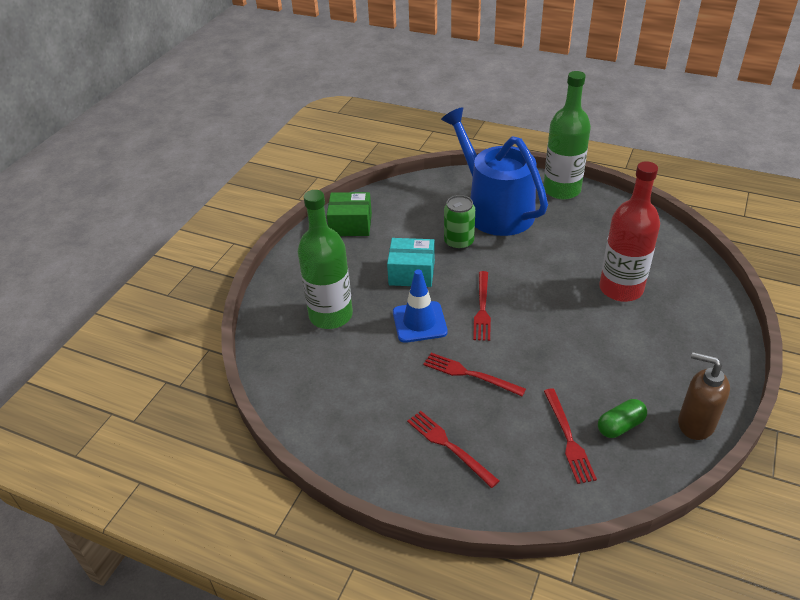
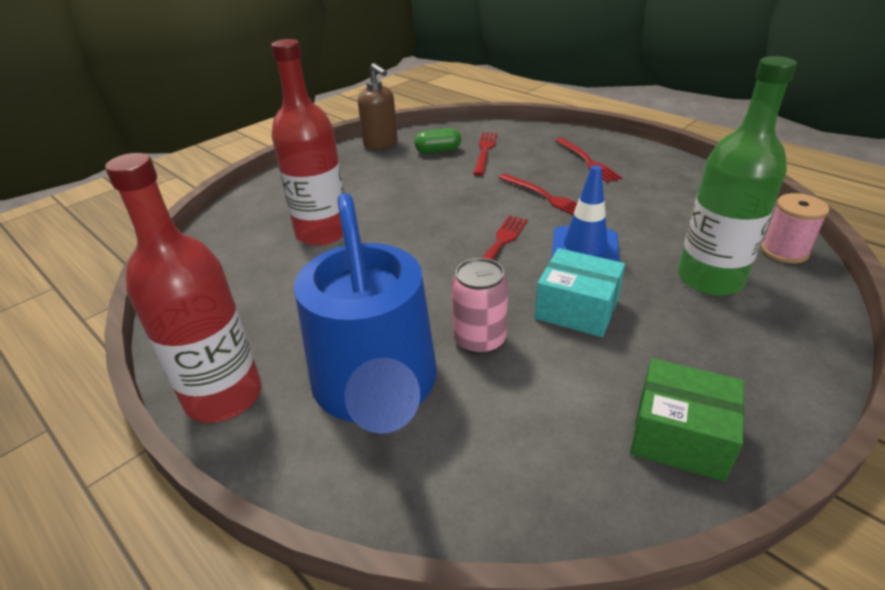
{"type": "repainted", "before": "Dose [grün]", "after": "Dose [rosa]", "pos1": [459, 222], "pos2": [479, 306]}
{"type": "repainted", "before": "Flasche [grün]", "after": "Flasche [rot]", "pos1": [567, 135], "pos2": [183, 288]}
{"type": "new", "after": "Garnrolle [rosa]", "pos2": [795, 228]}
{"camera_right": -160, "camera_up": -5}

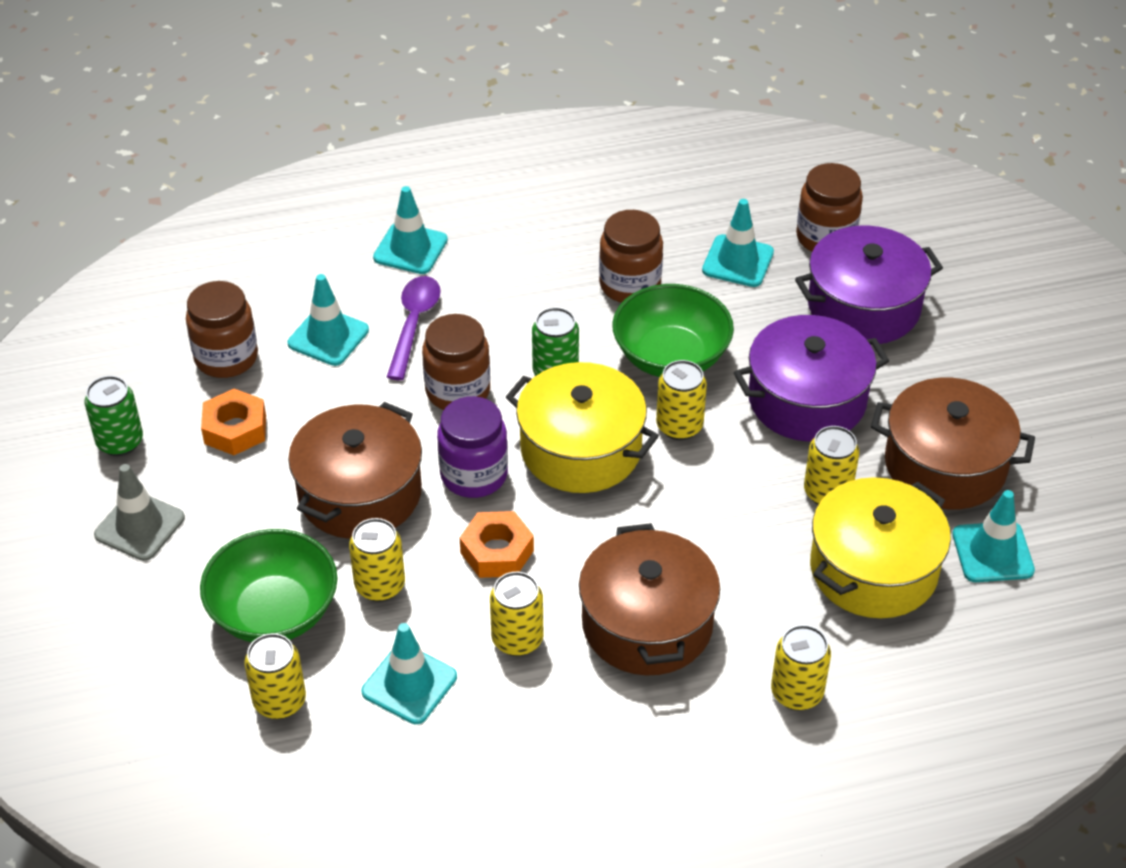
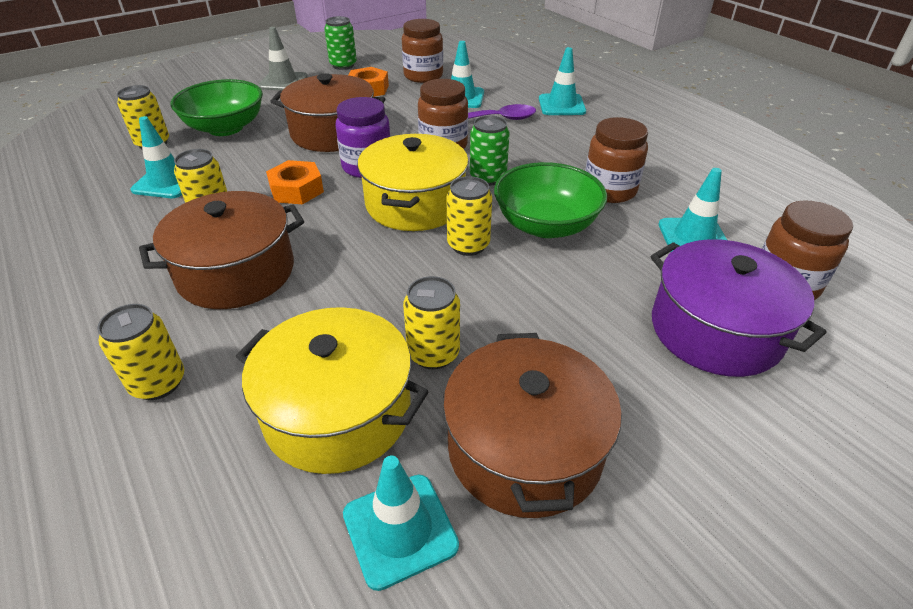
{"type": "gone", "before": "Dose [gelb]", "pos1": [377, 560]}
{"type": "gone", "before": "Kochtopf [lila]", "pos1": [811, 378]}
{"camera_right": 70, "camera_up": -5}

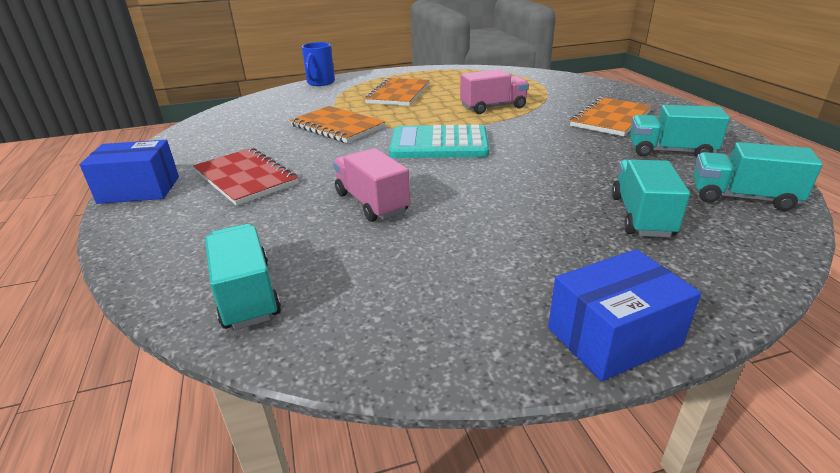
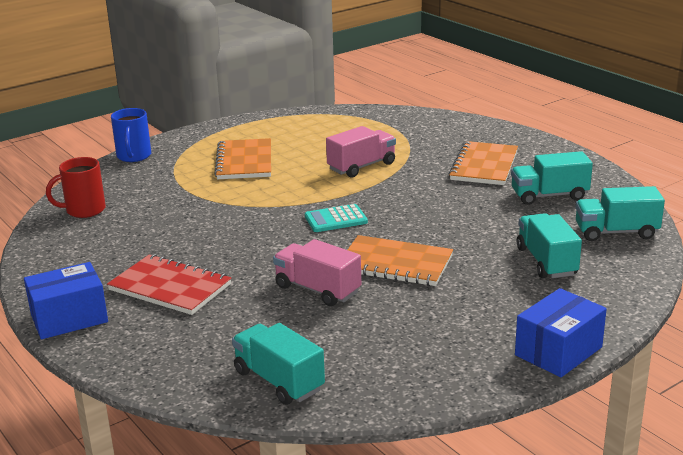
{"type": "shifted", "before": "Notizbuch [orange]", "pos1": [337, 124], "pos2": [400, 260]}
{"type": "scaled", "before": "Taschenrechner [türkis]", "pos1": [439, 141], "pos2": [336, 218], "scale": 0.57}
{"type": "new", "after": "Tasse [rot]", "pos2": [76, 187]}
{"camera_right": -20, "camera_up": -5}

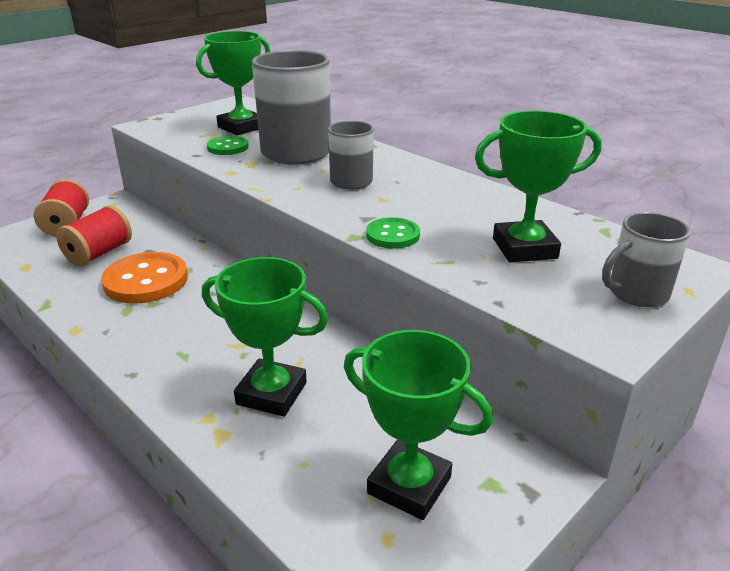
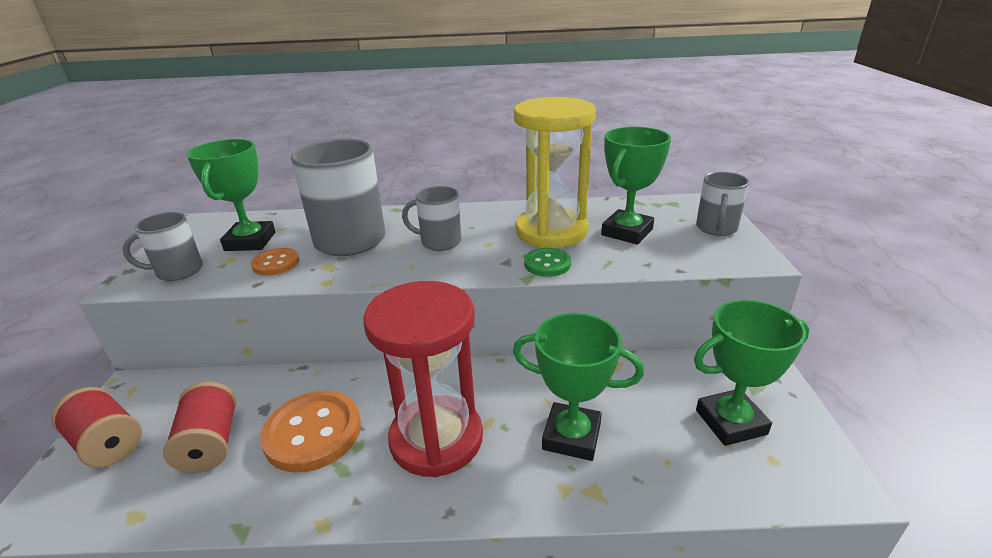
{"type": "rotated", "before": "Pokal [grün]", "pos1": [265, 336], "pos2": [578, 387], "turn": 45}
{"type": "repainted", "before": "Knopf [grün]", "after": "Knopf [orange]", "pos1": [228, 145], "pos2": [275, 262]}
{"type": "new", "after": "Tasse [grau]", "pos2": [162, 246]}
{"type": "new", "after": "Sanduhr [rot]", "pos2": [423, 379]}
{"type": "new", "after": "Sanduhr [gelb]", "pos2": [555, 172]}
{"camera_right": -45, "camera_up": 0}

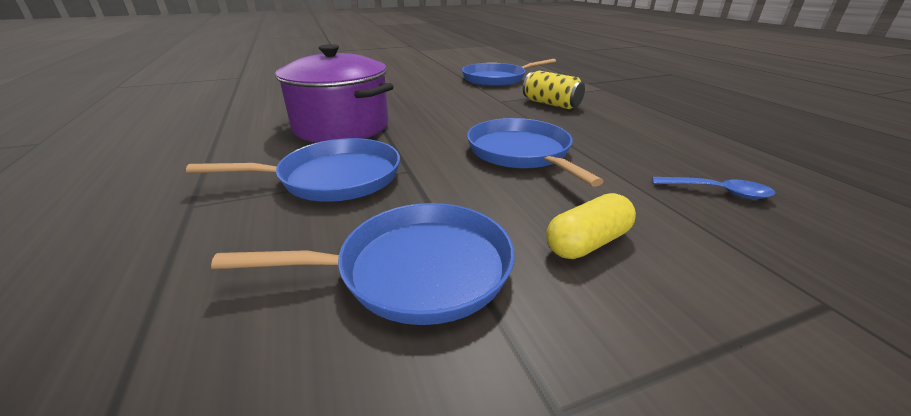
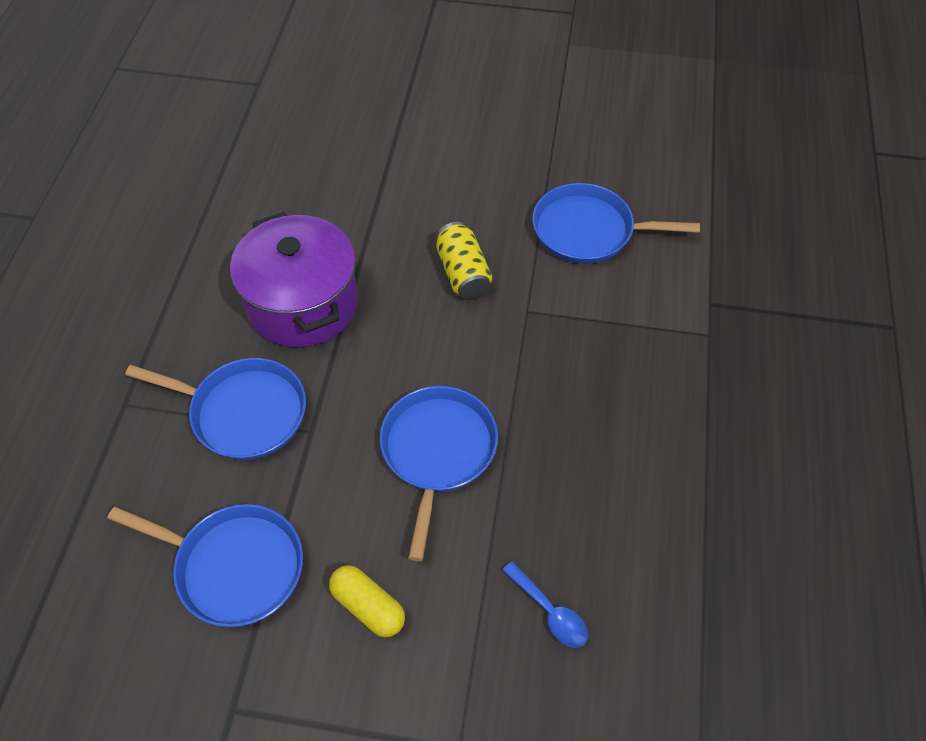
{"type": "shifted", "before": "Dose [gelb]", "pos1": [554, 90], "pos2": [464, 261]}
{"type": "rotated", "before": "Kapsel [gelb]", "pos1": [591, 226], "pos2": [367, 601], "turn": 45}
{"camera_right": 30, "camera_up": 25}

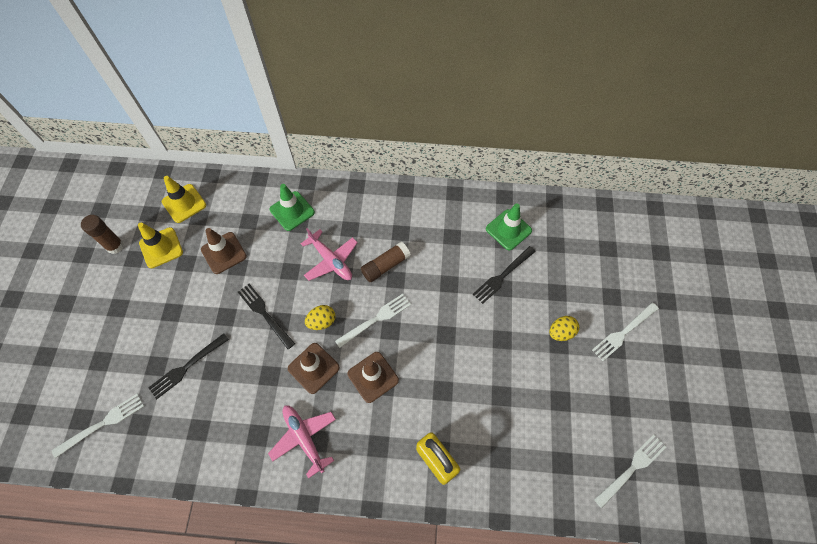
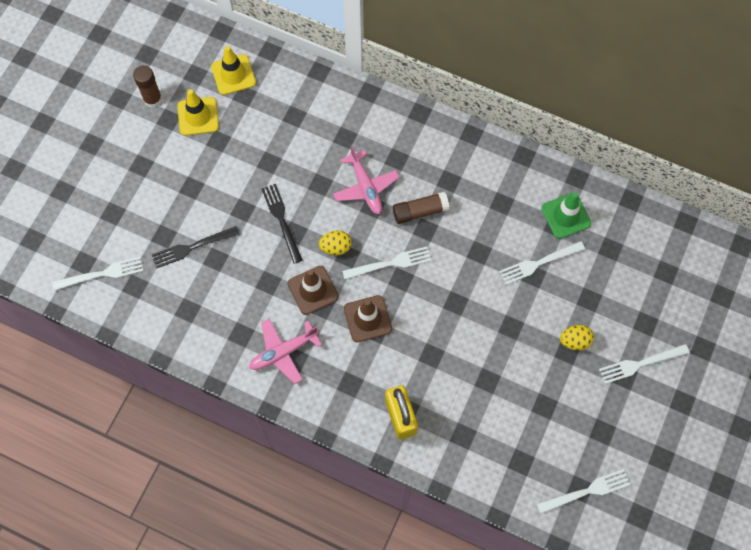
{"type": "gone", "before": "Leitkegel [braun]", "pos1": [224, 251]}
{"type": "rotated", "before": "Flugzeug [rosa]", "pos1": [302, 441], "pos2": [285, 351], "turn": -105}
{"type": "gone", "before": "Leitkegel [grün]", "pos1": [292, 207]}
{"type": "repainted", "before": "Gabel [schwarz]", "after": "Gabel [weiß]", "pos1": [504, 275], "pos2": [542, 263]}
{"camera_right": 20, "camera_up": 5}

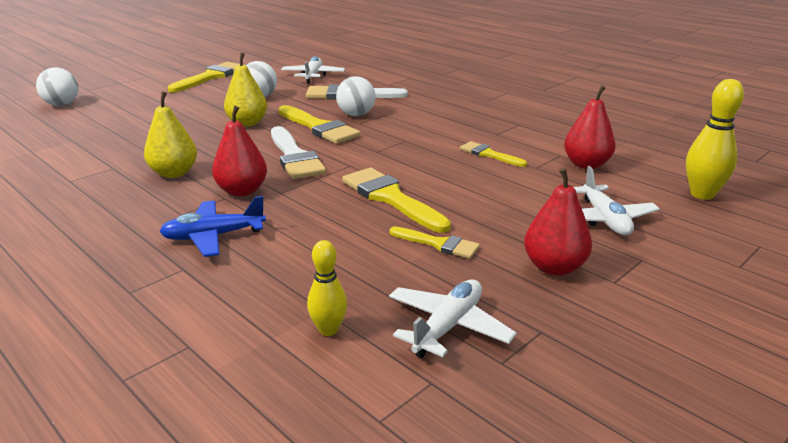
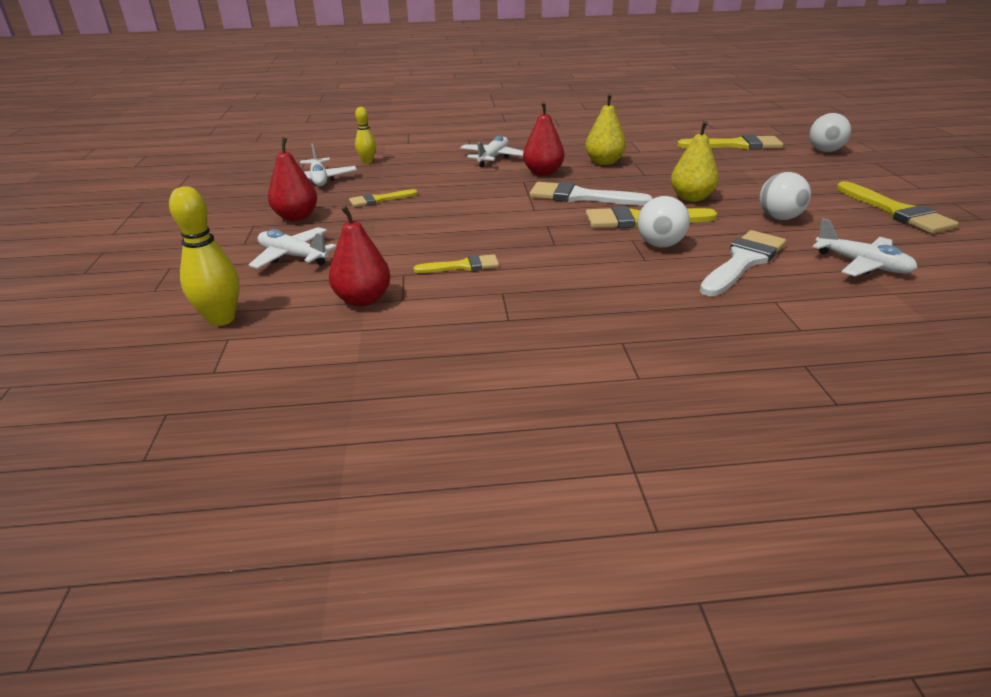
{"type": "repainted", "before": "Flugzeug [blau]", "after": "Flugzeug [weiß]", "pos1": [212, 226], "pos2": [492, 151]}
{"type": "shifted", "before": "Pinsel [gelb]", "pos1": [396, 200], "pos2": [730, 142]}
{"camera_right": 130, "camera_up": 5}

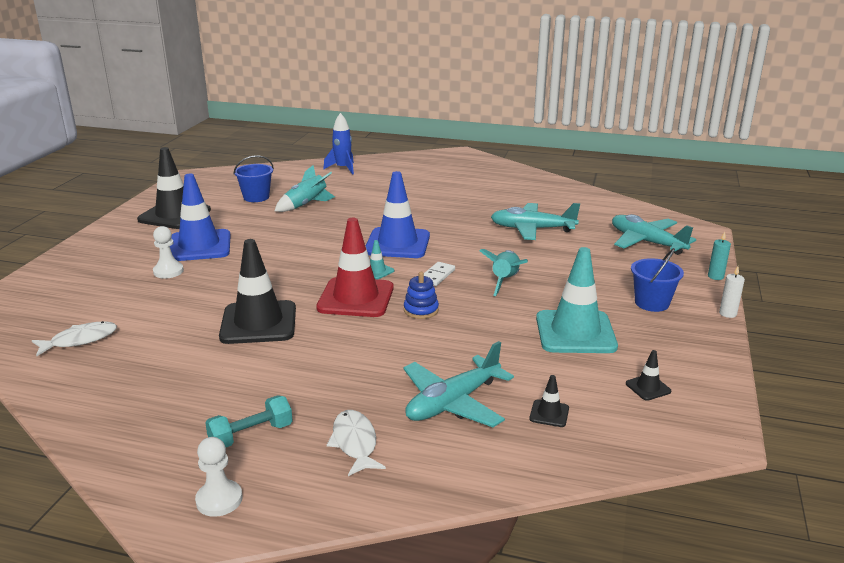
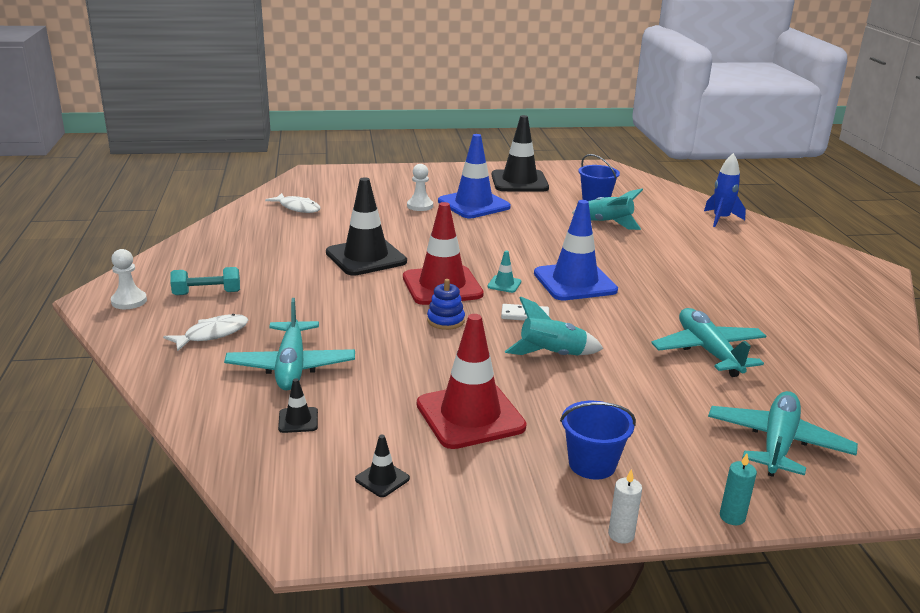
{"type": "rotated", "before": "Hantel [türkis]", "pos1": [249, 421], "pos2": [205, 281], "turn": -45}
{"type": "rotated", "before": "Flugzeug [türkis]", "pos1": [458, 384], "pos2": [289, 344], "turn": -120}
{"type": "repainted", "before": "Leitkegel [türkis]", "after": "Leitkegel [rot]", "pos1": [577, 300], "pos2": [472, 381]}
{"camera_right": 65, "camera_up": 0}

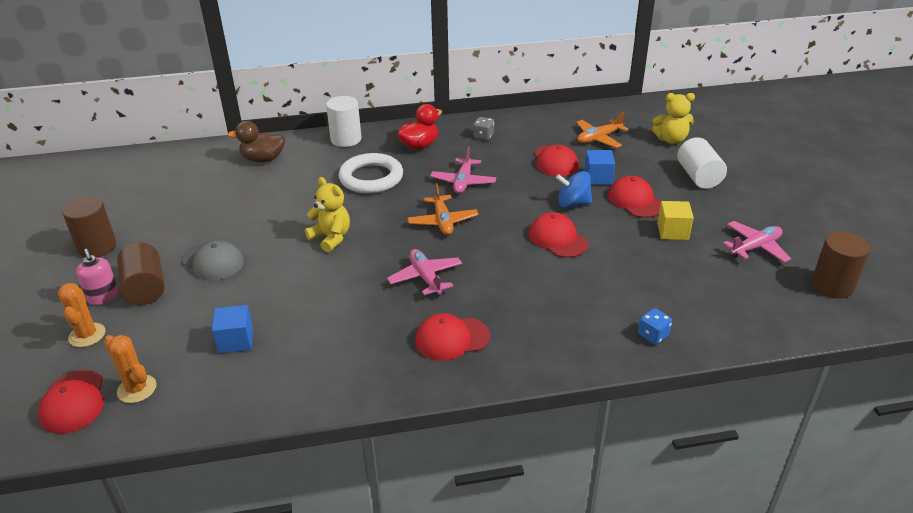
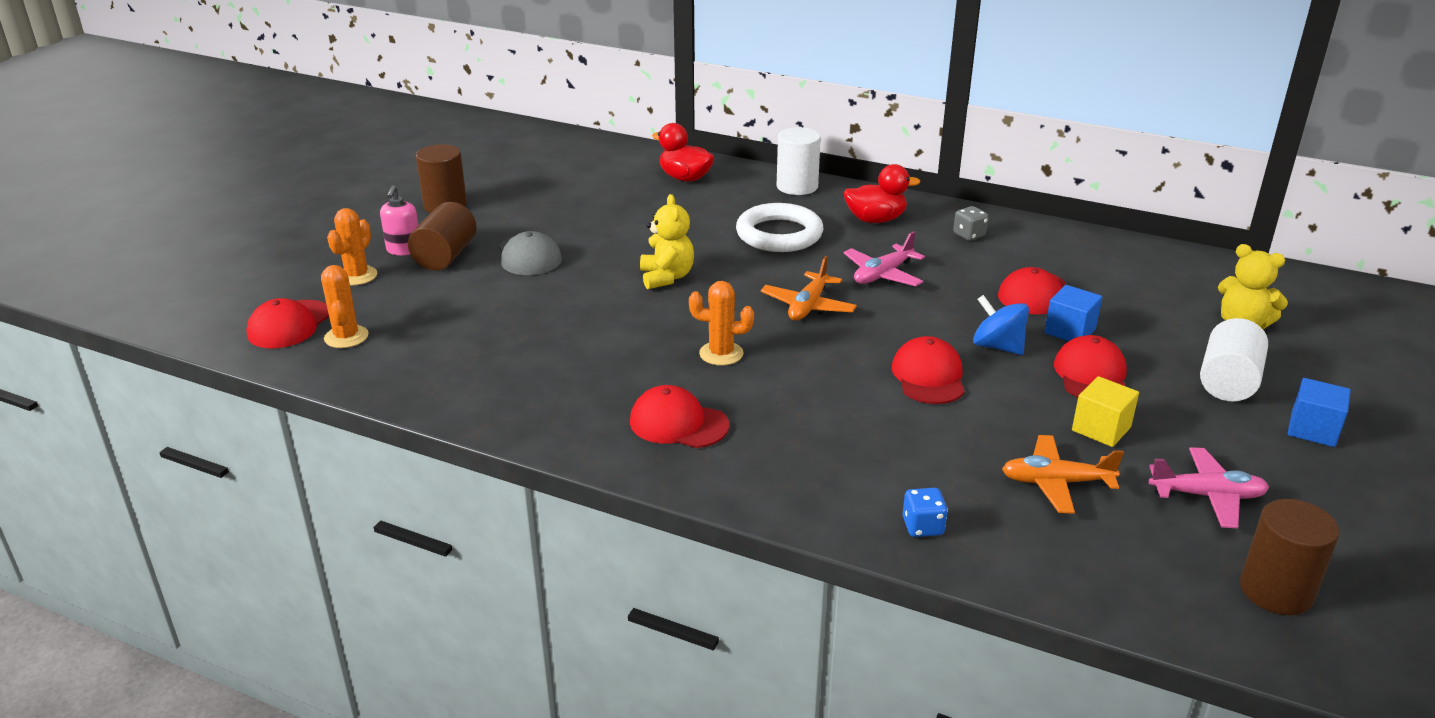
{"type": "shifted", "before": "Kubus [blau]", "pos1": [232, 329], "pos2": [1319, 412]}
{"type": "repainted", "before": "Ente [braun]", "after": "Ente [rot]", "pos1": [256, 141], "pos2": [683, 152]}
{"type": "swapped", "before": "Flugzeug [rosa]", "after": "Kaktus [orange]", "pos1": [424, 273], "pos2": [721, 323]}
{"type": "shifted", "before": "Flugzeug [orange]", "pos1": [603, 130], "pos2": [1063, 474]}
{"camera_right": 35, "camera_up": -5}

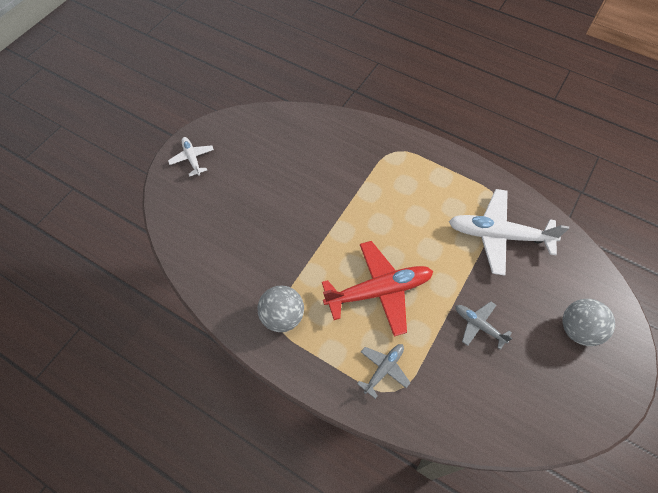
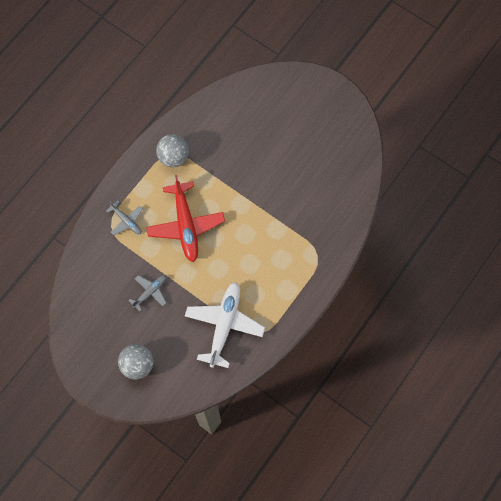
{"type": "gone", "before": "Flugzeug [weiß]", "pos1": [191, 157]}
{"camera_right": 95, "camera_up": 10}

